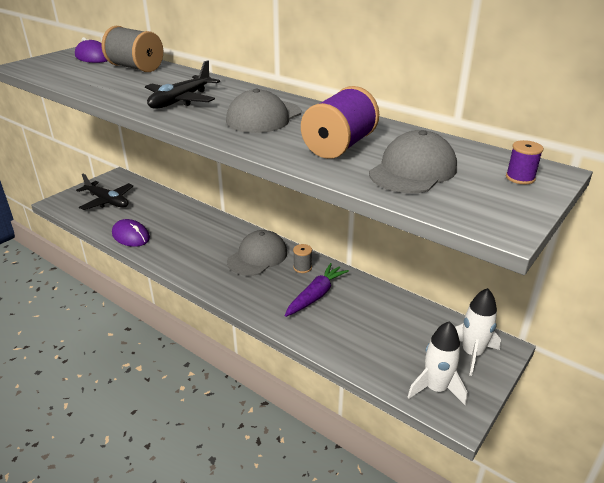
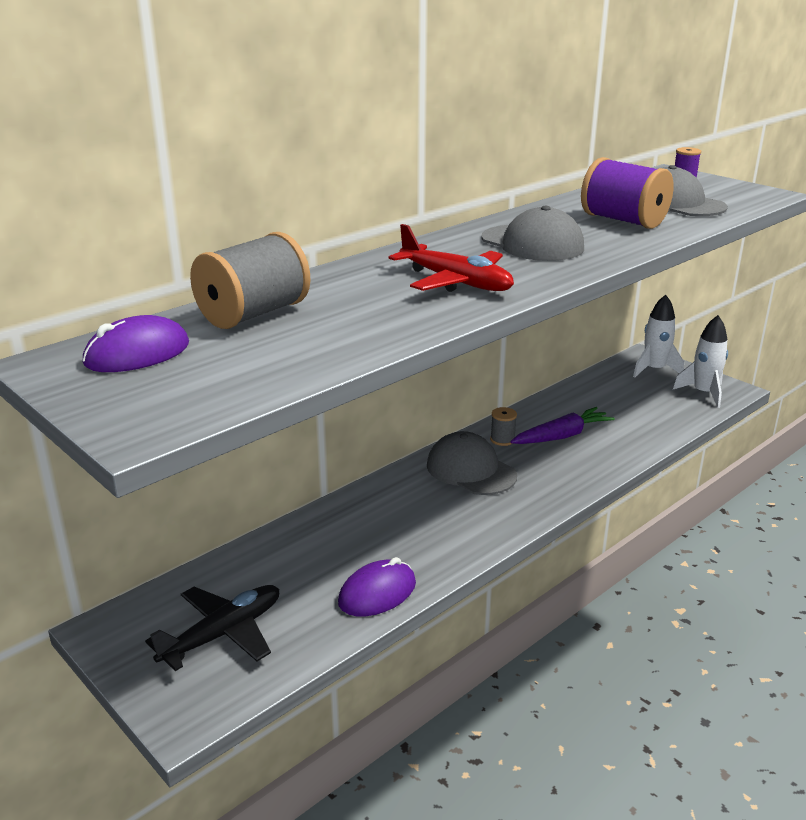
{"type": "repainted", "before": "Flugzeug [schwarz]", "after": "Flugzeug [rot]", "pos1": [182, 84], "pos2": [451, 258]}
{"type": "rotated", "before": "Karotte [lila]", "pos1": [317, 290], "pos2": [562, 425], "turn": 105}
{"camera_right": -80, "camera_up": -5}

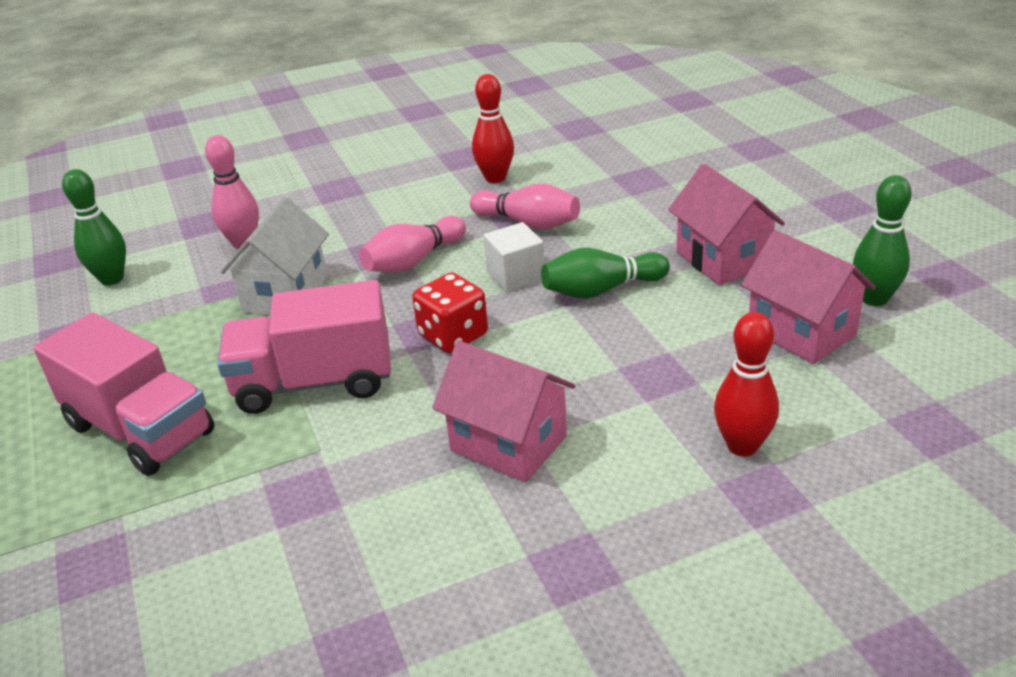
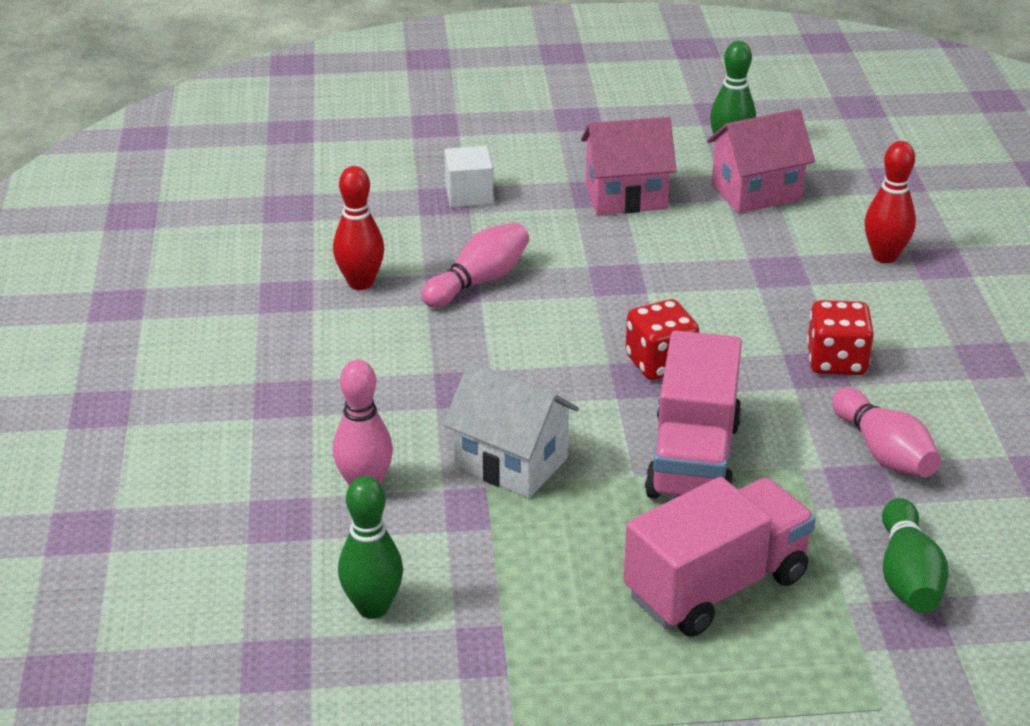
{"type": "shifted", "before": "Bowlingkegel [rosa]", "pos1": [412, 244], "pos2": [886, 432]}
{"type": "swapped", "before": "Haus [rosa]", "after": "Spielwürfel [rot]", "pos1": [503, 411], "pos2": [840, 337]}
{"type": "shifted", "before": "Kubus [weiß]", "pos1": [514, 257], "pos2": [468, 177]}
{"type": "shifted", "before": "Bowlingkegel [grün]", "pos1": [605, 273], "pos2": [915, 555]}
{"camera_right": -75, "camera_up": 0}

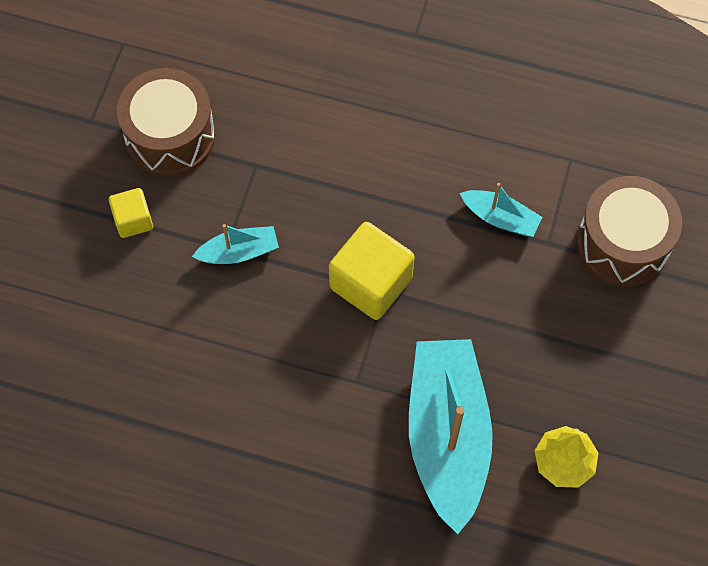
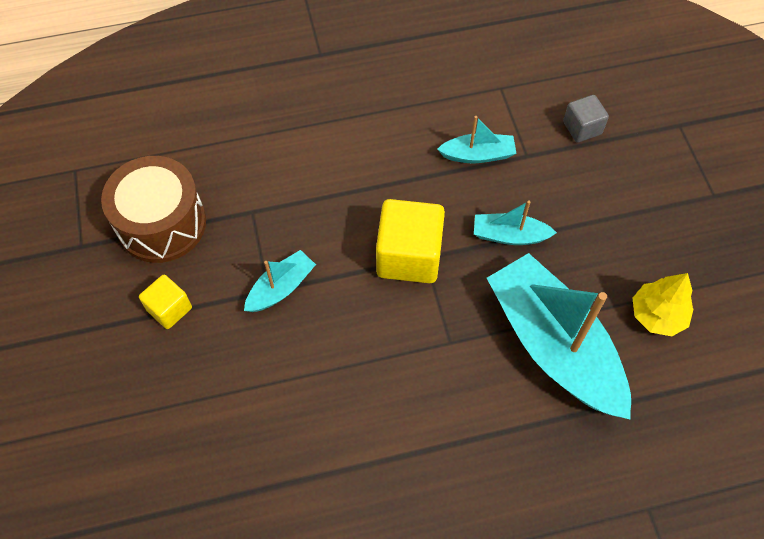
{"type": "swapped", "before": "Trommel [braun]", "after": "Kubus [grau]", "pos1": [629, 231], "pos2": [586, 119]}
{"type": "new", "after": "Boot [türkis]", "pos2": [515, 223]}
{"camera_right": -30, "camera_up": -5}

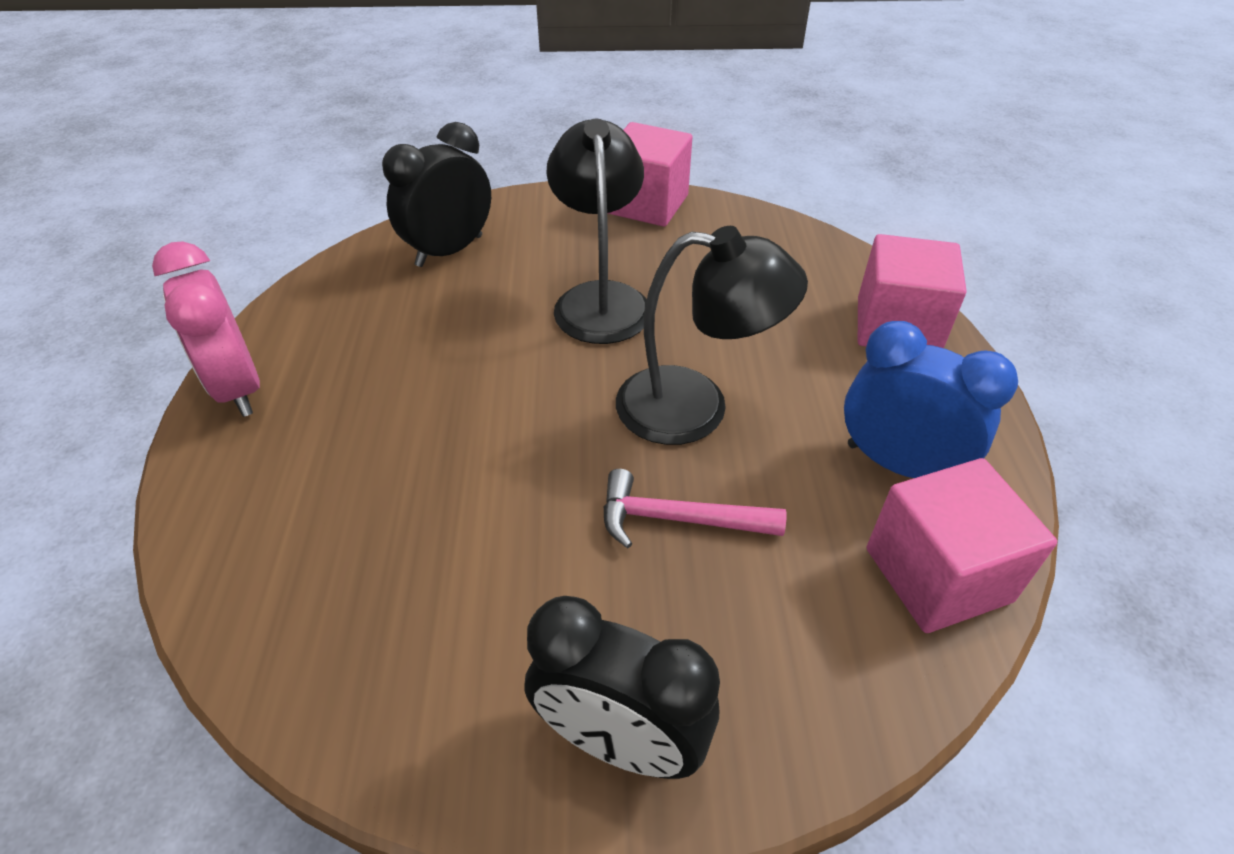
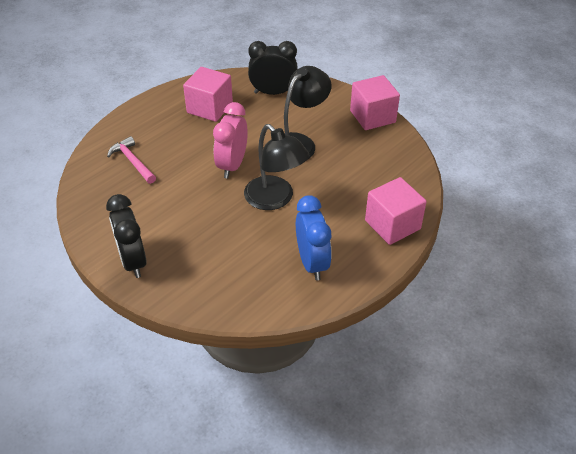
{"type": "shifted", "before": "Wecker [rosa]", "pos1": [206, 329], "pos2": [230, 140]}
{"type": "shifted", "before": "Hammer [rosa]", "pos1": [695, 508], "pos2": [131, 160]}
{"type": "shifted", "before": "Kubus [rosa]", "pos1": [962, 545], "pos2": [208, 94]}
{"camera_right": 45, "camera_up": 0}

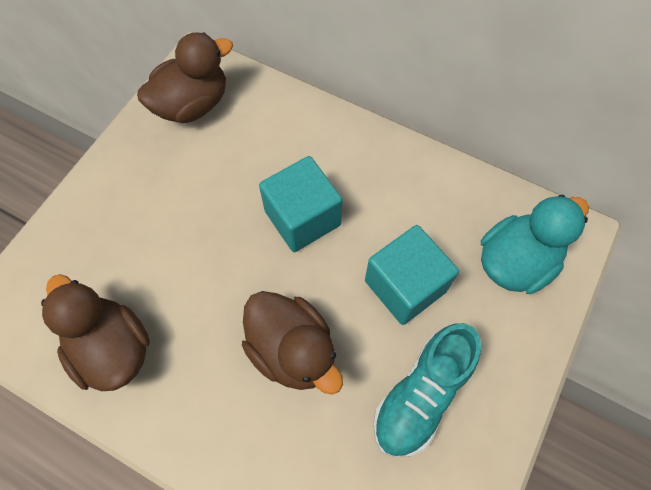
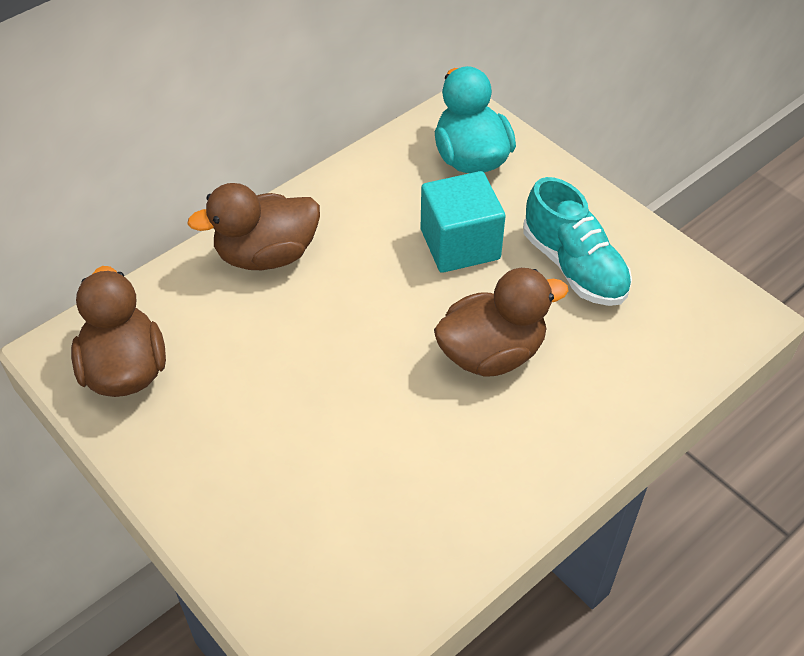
{"type": "shifted", "before": "Ente [braun]", "pos1": [95, 332], "pos2": [253, 226]}
{"type": "gone", "before": "Kubus [türkis]", "pos1": [301, 204]}
{"camera_right": -70, "camera_up": -15}

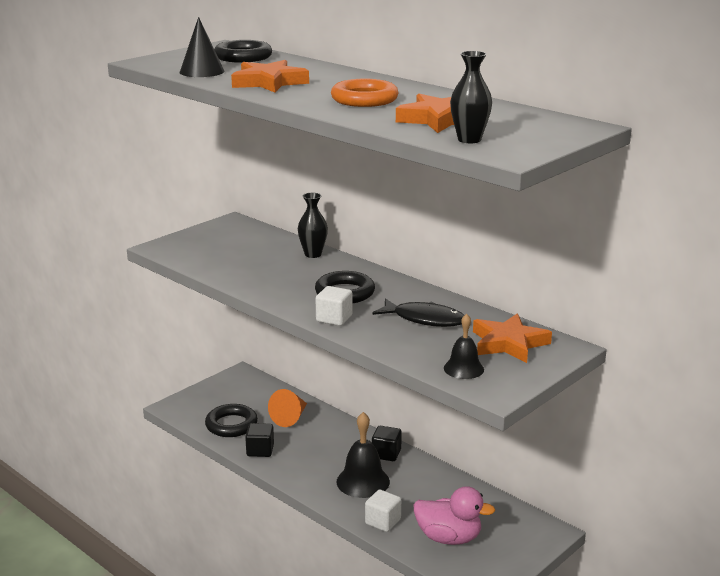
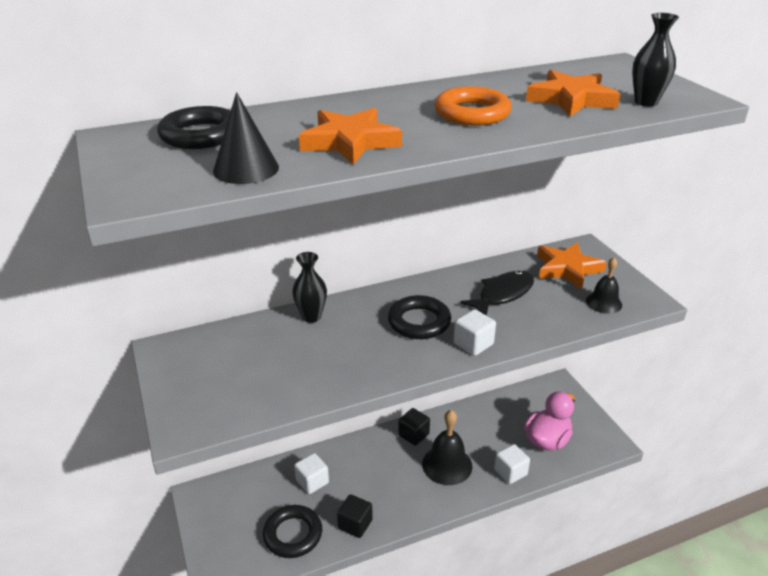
{"type": "swapped", "before": "Kegel [orange]", "after": "Kubus [weiß]", "pos1": [287, 408], "pos2": [311, 473]}
{"camera_right": -65, "camera_up": 10}

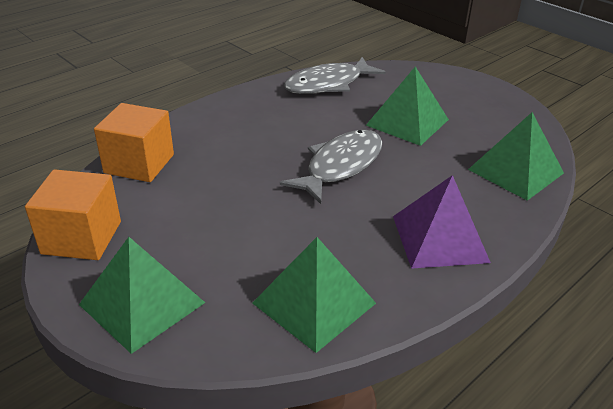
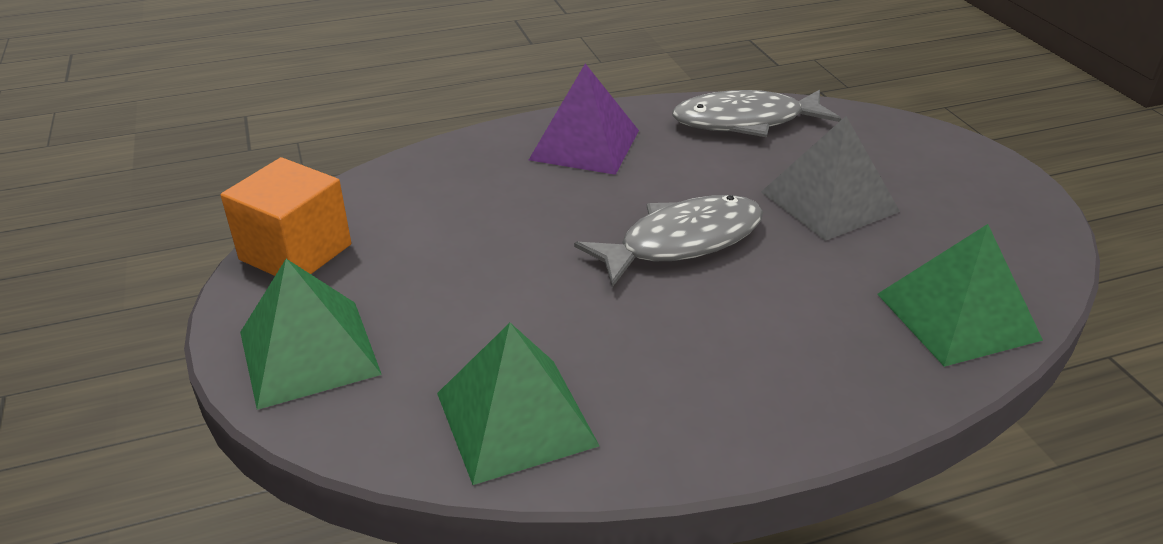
{"type": "gone", "before": "Kubus [orange]", "pos1": [134, 142]}
{"type": "repainted", "before": "Pyramide [grün]", "after": "Pyramide [grau]", "pos1": [407, 106], "pos2": [830, 178]}
{"type": "shifted", "before": "Pyramide [lila]", "pos1": [442, 222], "pos2": [584, 119]}
{"camera_right": 25, "camera_up": 0}

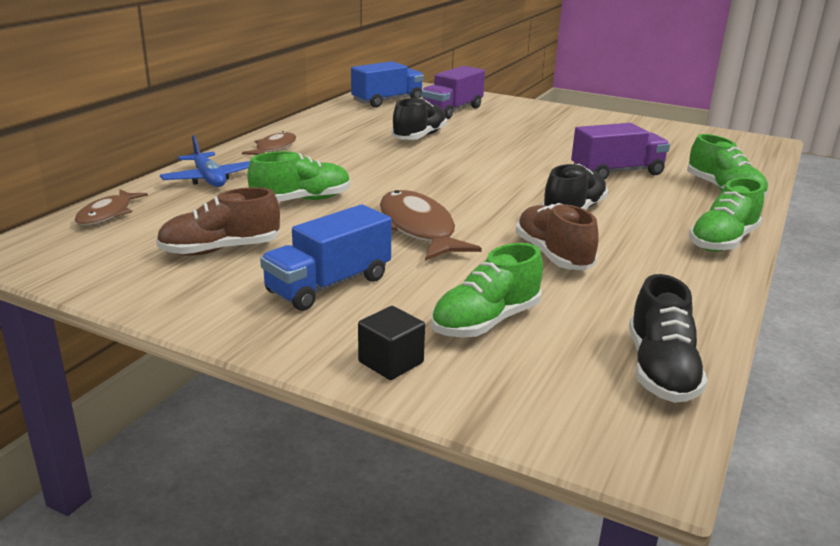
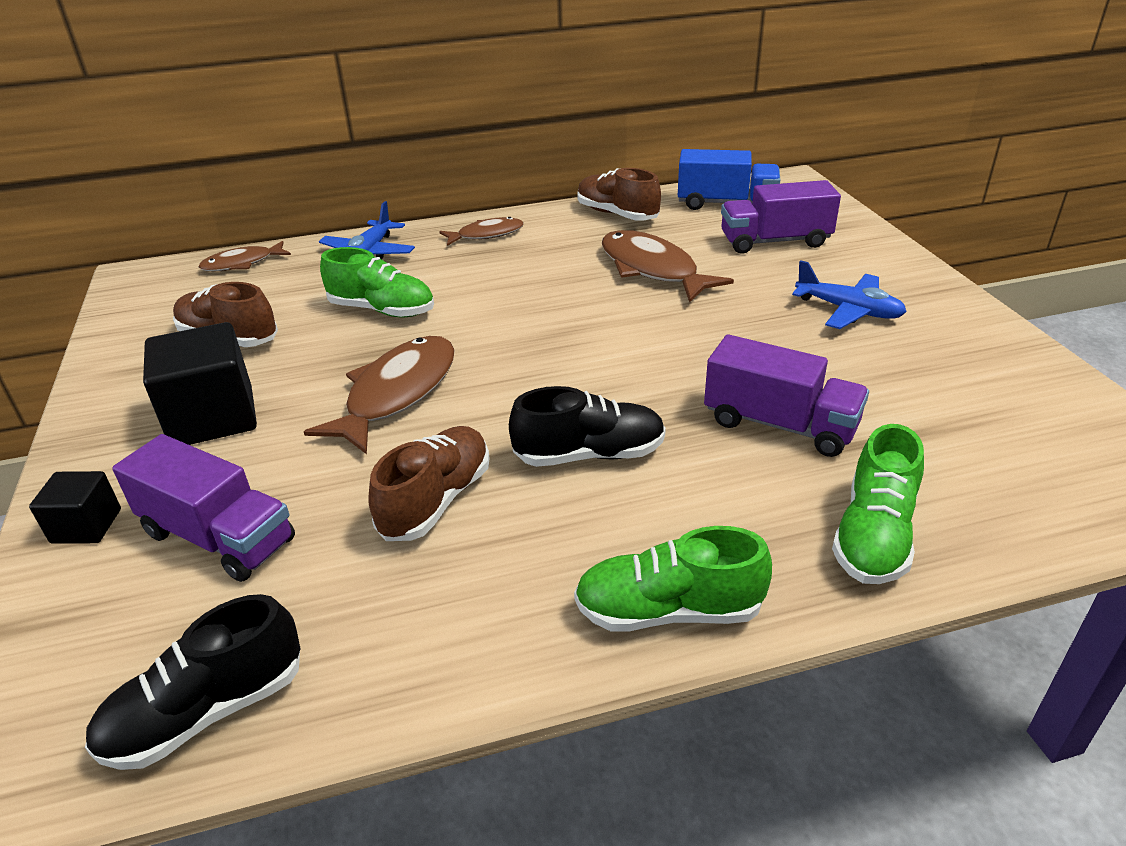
{"type": "swapped", "before": "Lastwagen [blau]", "after": "Kubus [schwarz]", "pos1": [326, 257], "pos2": [200, 383]}
{"type": "swapped", "before": "Schuh [schwarz]", "after": "Fisch [braun]", "pos1": [419, 119], "pos2": [667, 266]}
{"type": "swapped", "before": "Schuh [grün]", "after": "Lastwagen [lila]", "pos1": [487, 290], "pos2": [203, 508]}
{"type": "new", "after": "Schuh [braun]", "pos2": [619, 194]}
{"type": "new", "after": "Flugzeug [blau]", "pos2": [849, 294]}
{"camera_right": 50, "camera_up": 10}

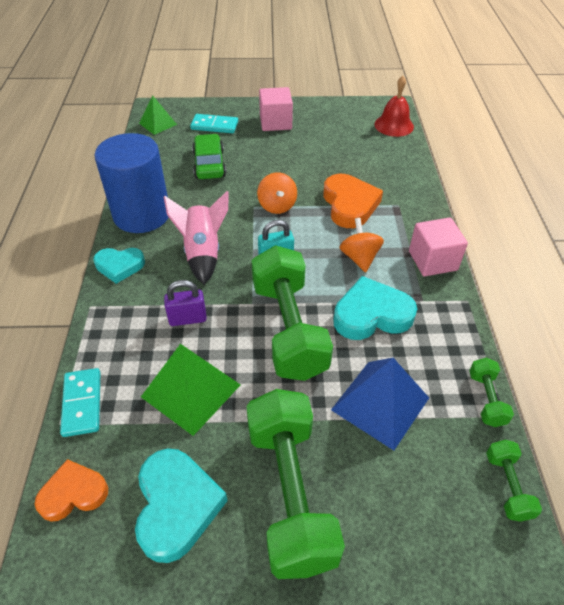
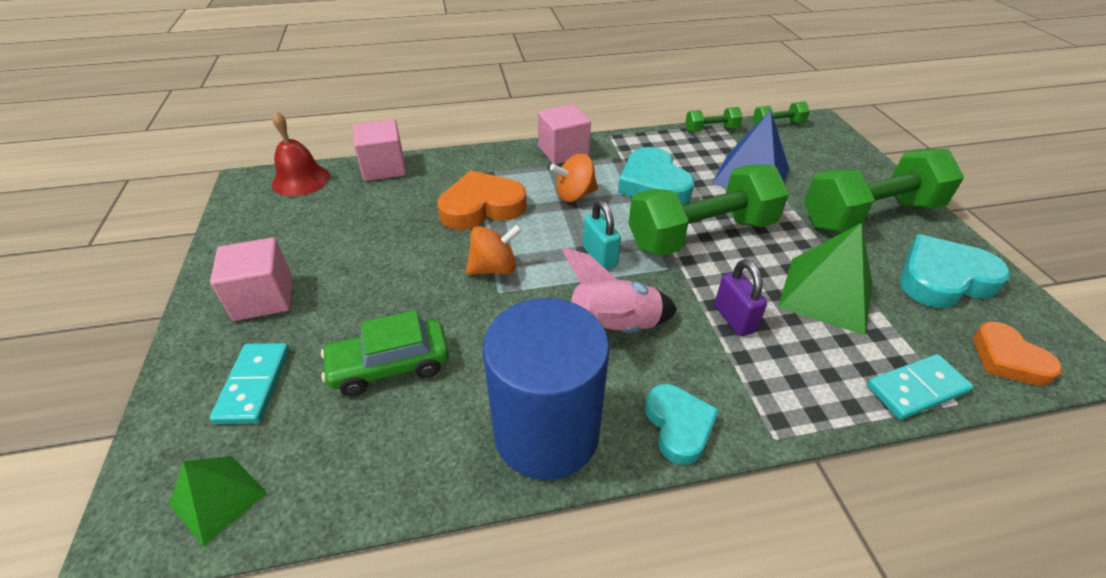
{"type": "new", "after": "Kubus [rosa]", "pos2": [379, 150]}
{"camera_right": -100, "camera_up": -5}

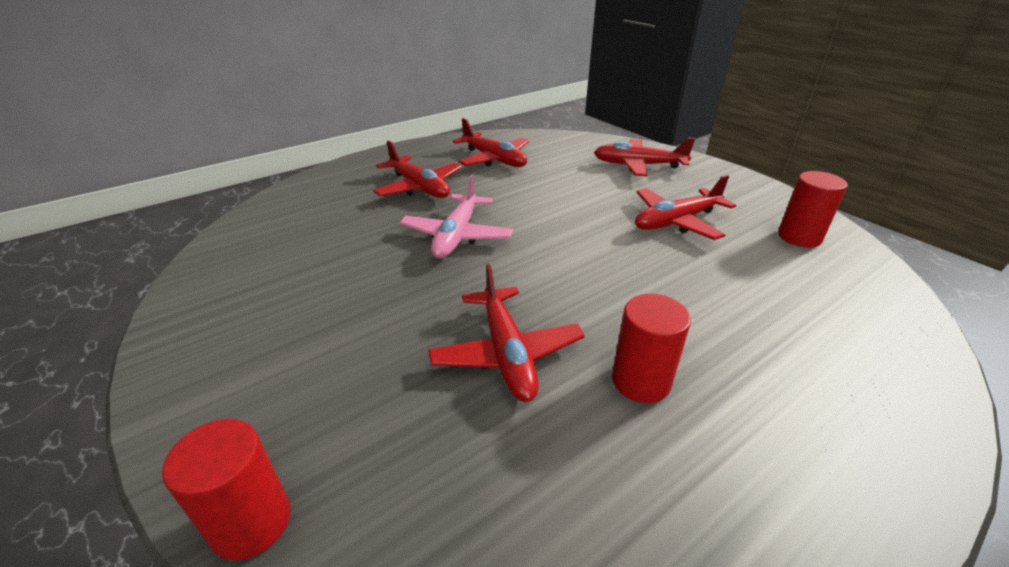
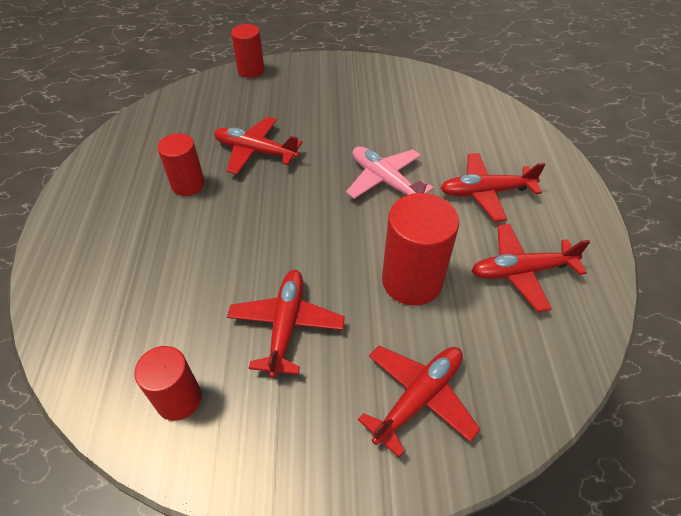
{"type": "new", "after": "Vollzylinder [rot]", "pos2": [420, 249]}
{"camera_right": 125, "camera_up": 15}

